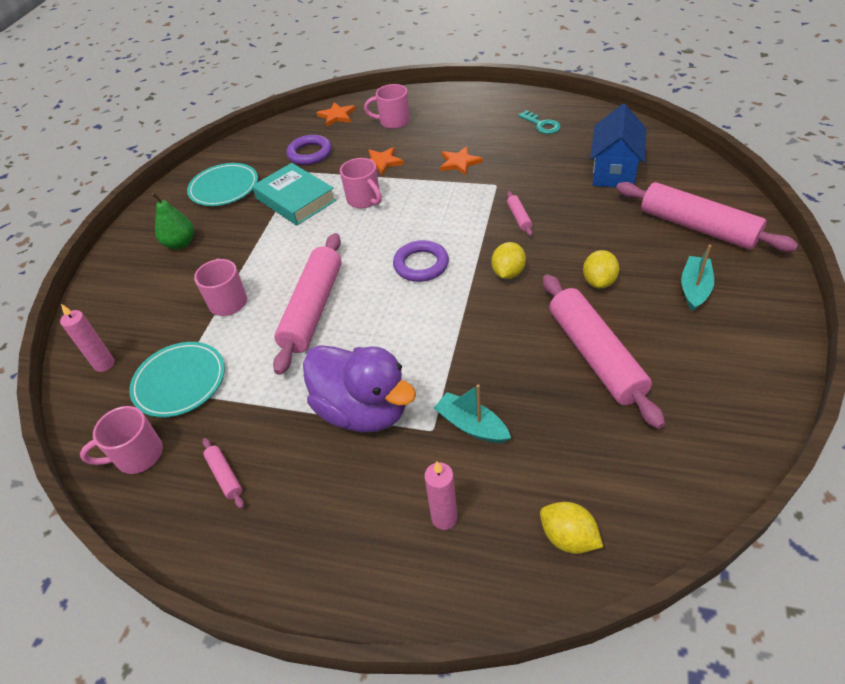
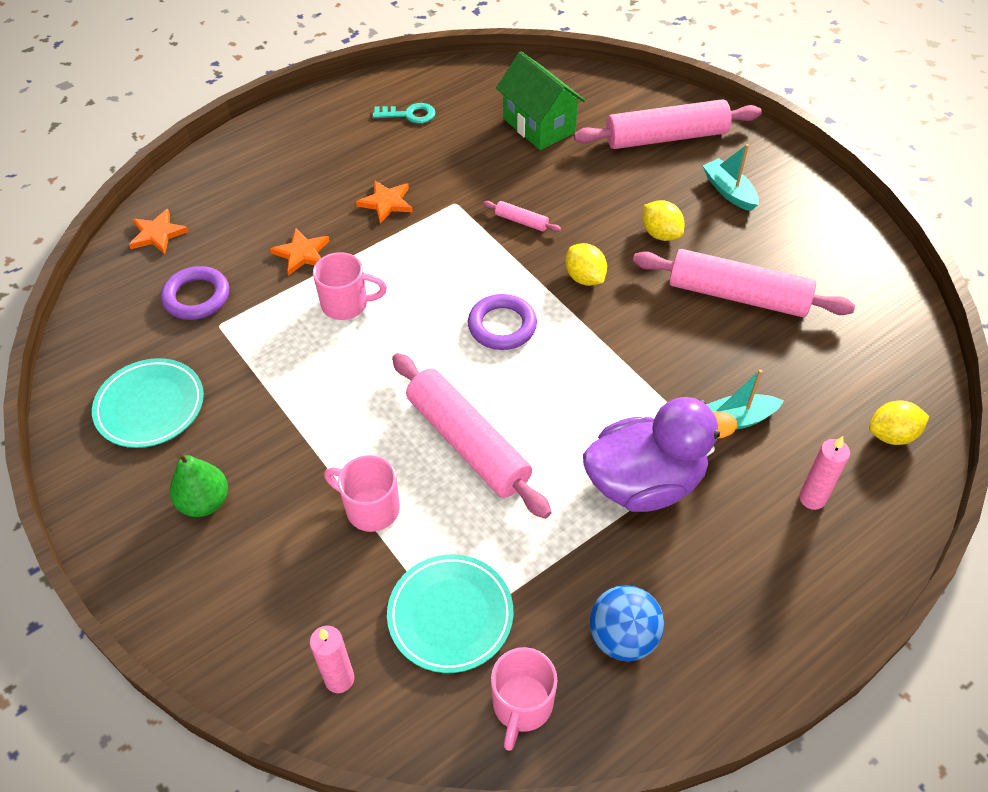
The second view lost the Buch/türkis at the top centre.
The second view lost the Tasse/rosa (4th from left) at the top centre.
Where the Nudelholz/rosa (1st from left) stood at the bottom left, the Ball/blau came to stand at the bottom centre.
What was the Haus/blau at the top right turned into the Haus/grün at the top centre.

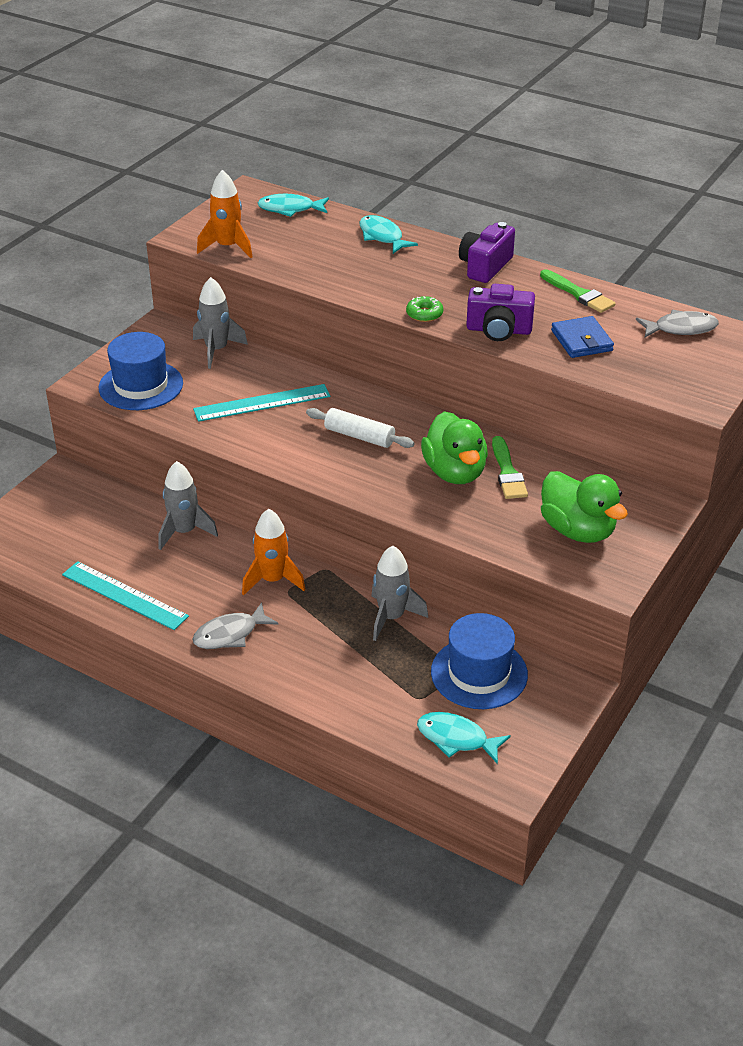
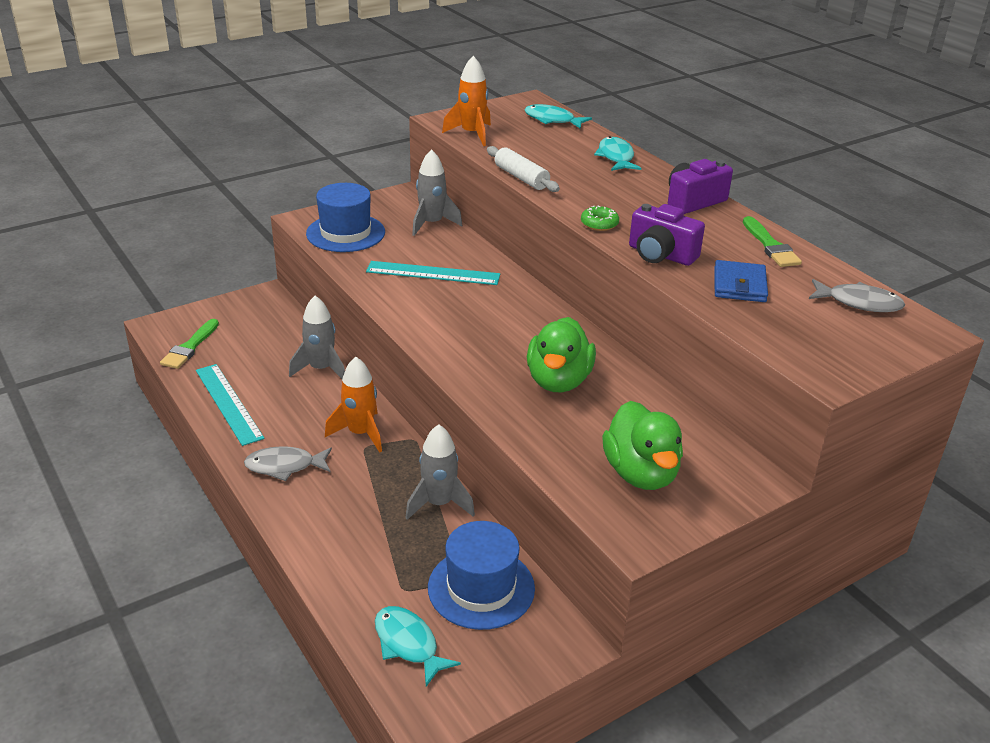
The Nudelholz/weiß ended up elsewhere, having gone from the centre to the top centre.
The Pinsel/grün (1st from left) ended up elsewhere, having gone from the middle right to the middle left.

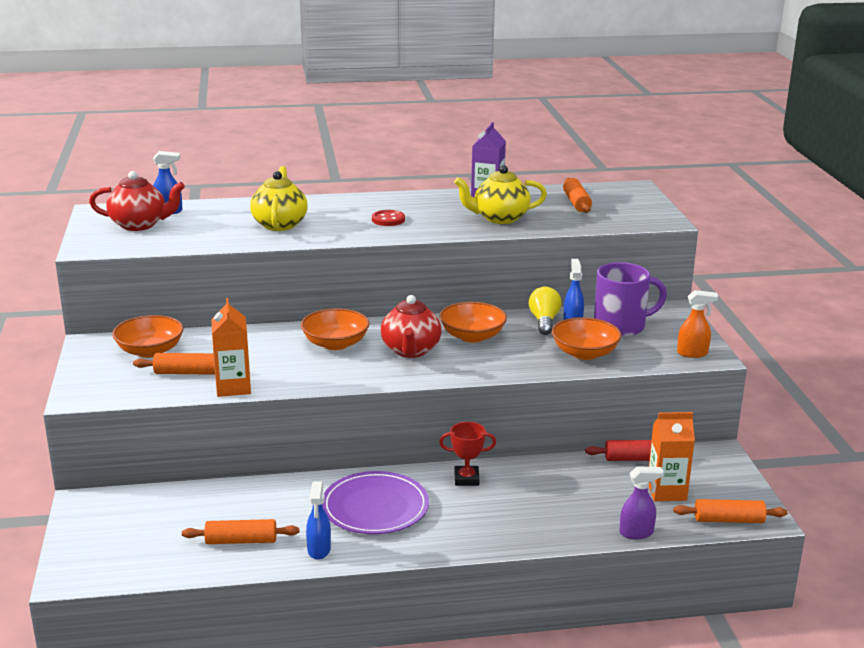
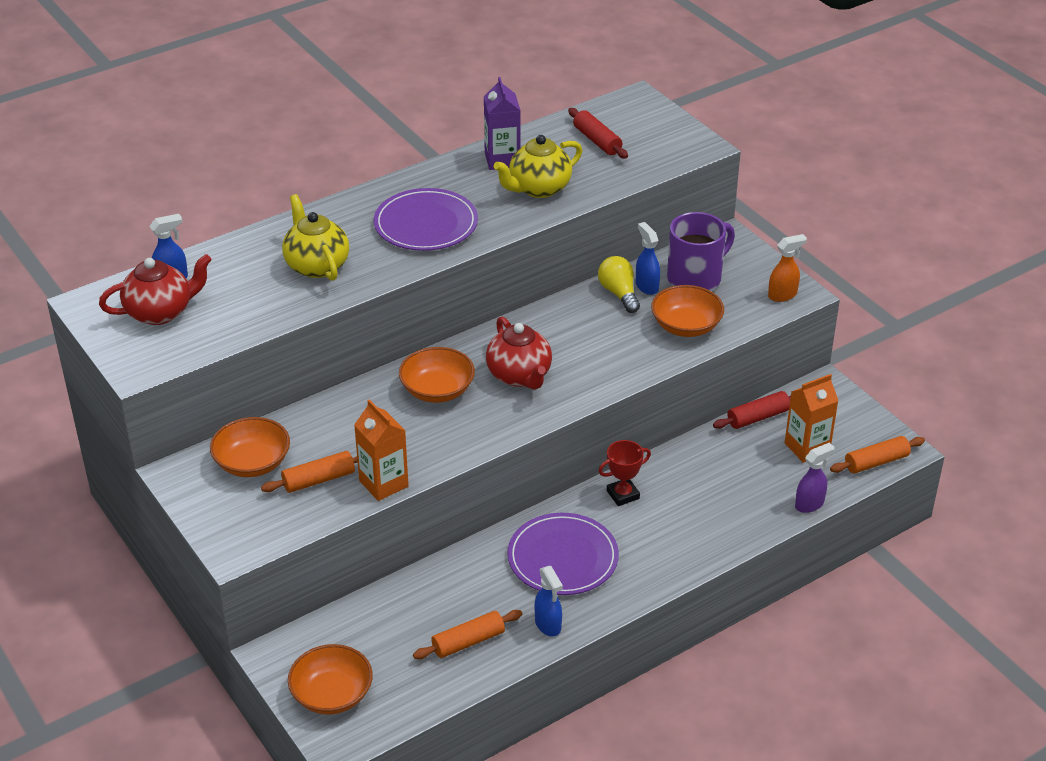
The Schüssel/orange (3rd from left in the first image) ended up elsewhere, having gone from the centre to the bottom left.
Where the Knopf/rot stood at the centre, the Teller/lila (1st from left) came to stand at the top centre.
What was the Nudelholz/orange (3rd from left) at the top right turned into the Nudelholz/rot (1st from left) at the top centre.

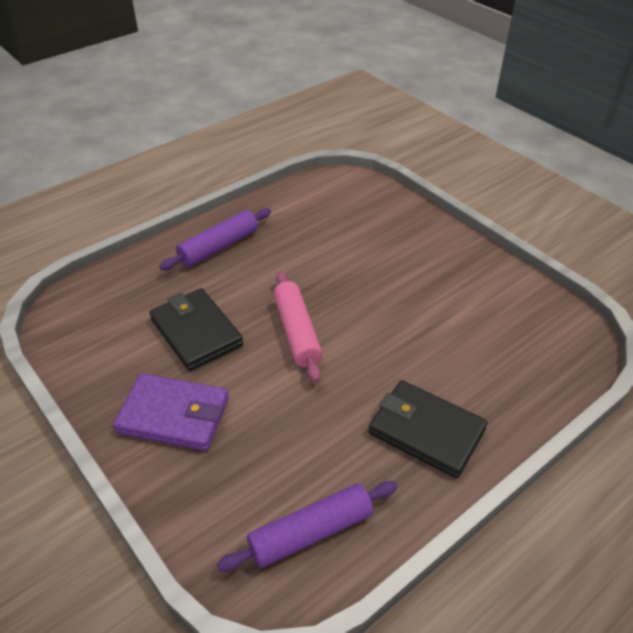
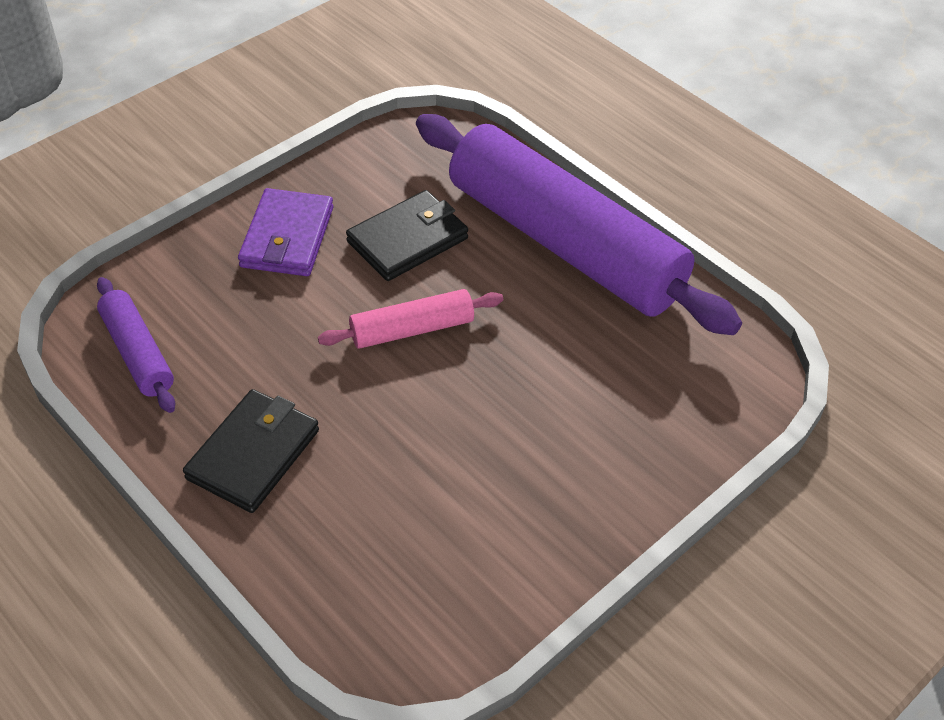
The size of the Nudelholz/lila (1st from left in the first image) at the centre changed by a factor of 2.30.

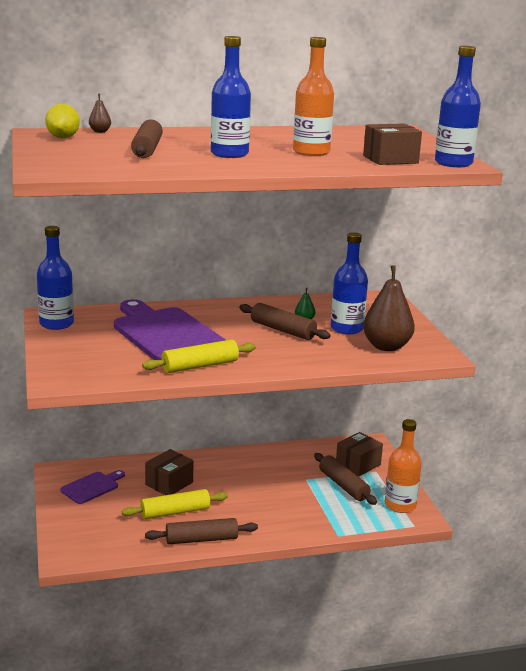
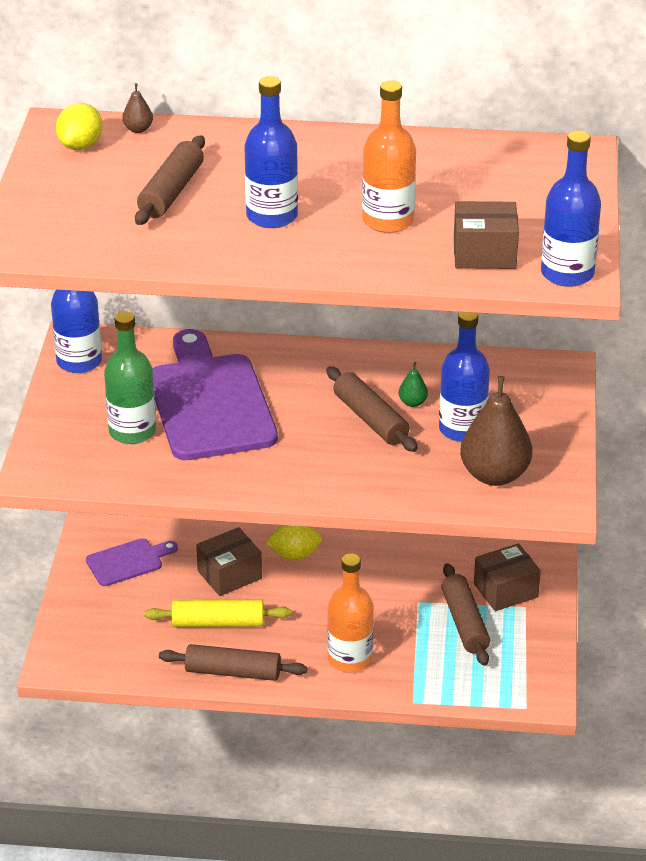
The second view lost the Nudelholz/gelb (2nd from left) at the centre.
The second view gained the Flasche/grün at the middle left.
The second view gained the Zitrone/gelb (2nd from left) at the centre.
The Flasche/orange (2nd from left in the first image) ended up elsewhere, having gone from the bottom right to the bottom centre.

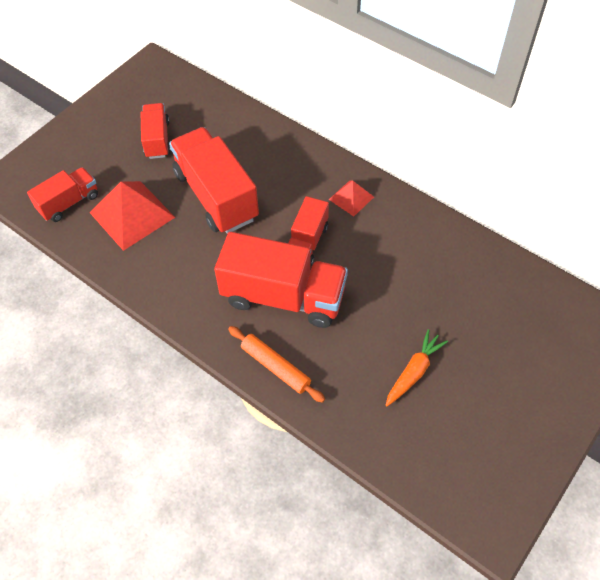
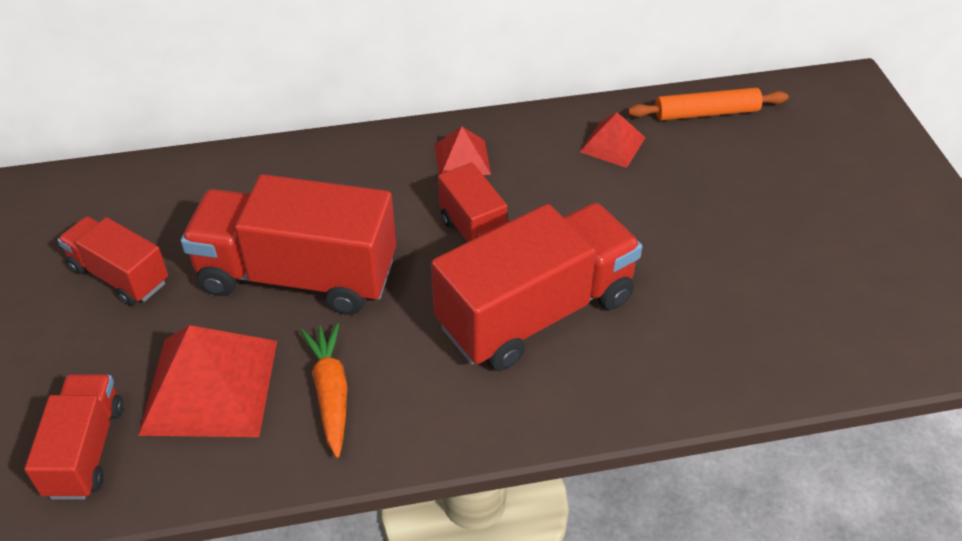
The second view gained the Pyramide/rot (3rd from left) at the top centre.
The Nudelholz/orange ended up elsewhere, having gone from the centre to the top right.
The Karotte/orange ended up elsewhere, having gone from the middle right to the bottom centre.

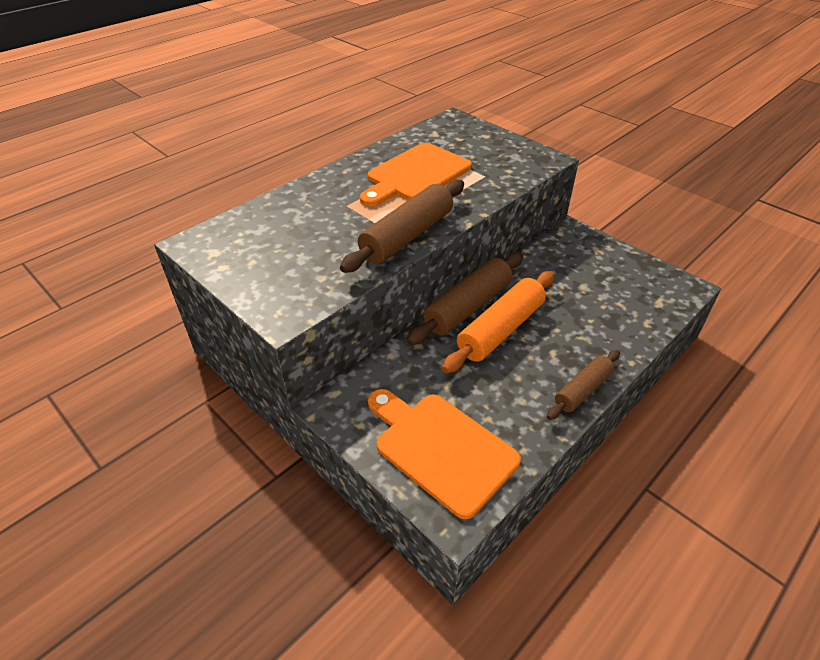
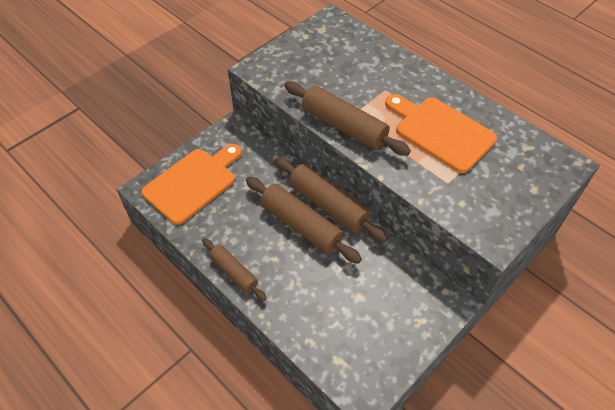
What was the Nudelholz/orange at the centre turned into the Nudelholz/braun (2nd from left) at the centre.

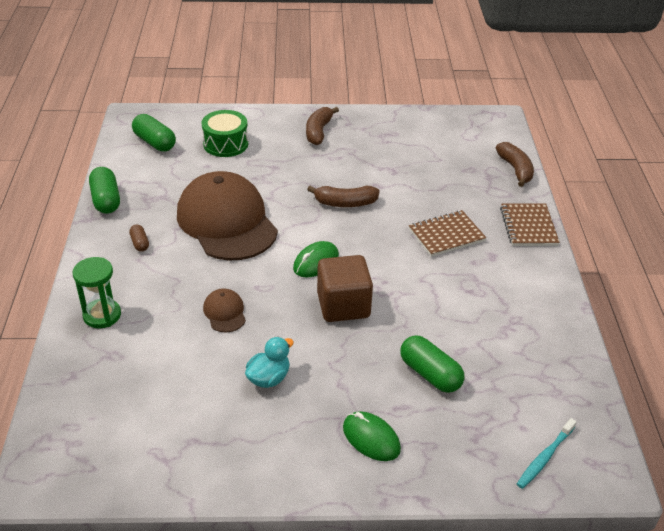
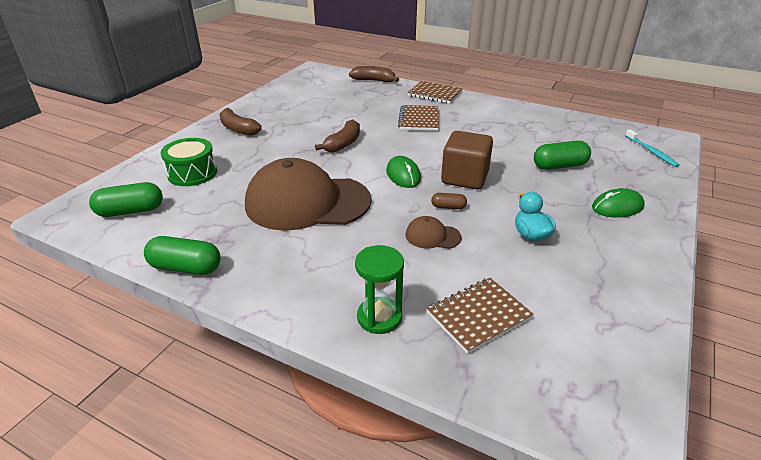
The second view gained the Notizbuch/braun (3rd from left) at the bottom centre.
The Kapsel/braun ended up elsewhere, having gone from the middle left to the centre.

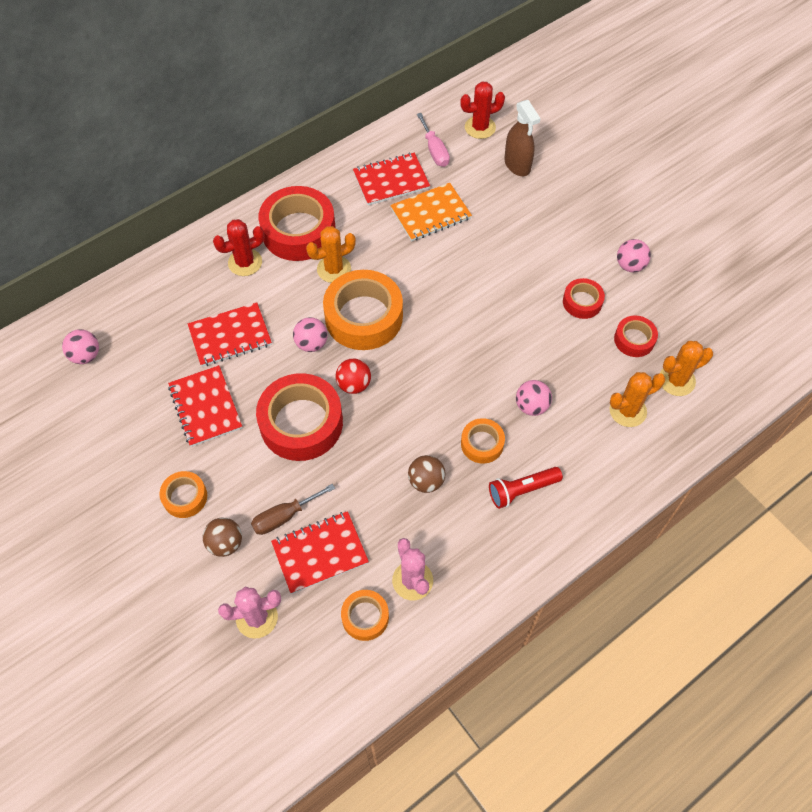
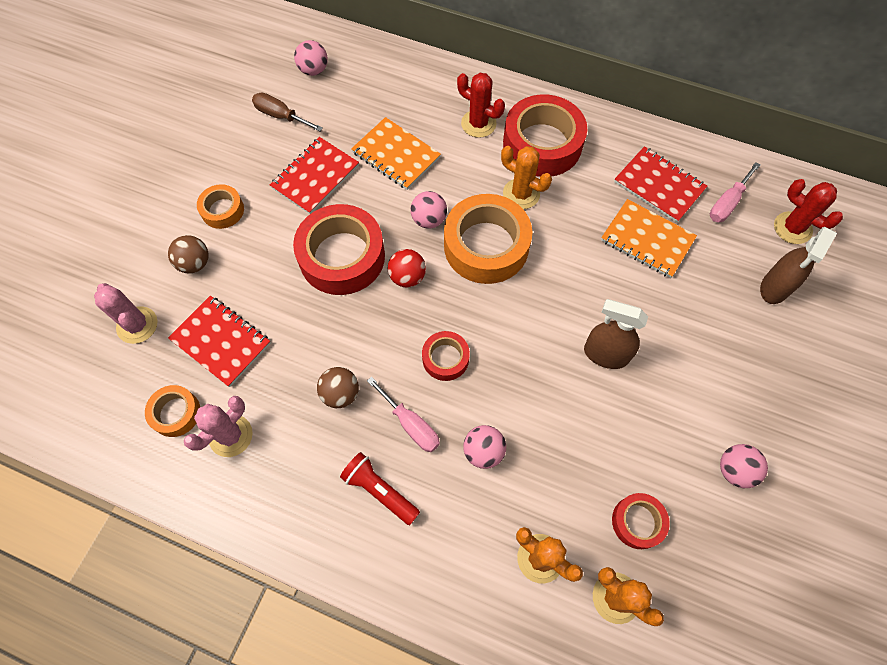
The second view gained the Sprühflasche/braun (1st from left) at the middle right.
The Schraubenzieher/braun ended up elsewhere, having gone from the centre to the top left.
The Klebeband/rot (3rd from left in the first image) ended up elsewhere, having gone from the middle right to the centre.
Where the Klebeband/orange (4th from left) stood at the centre, the Schraubenzieher/rosa (1st from left) came to stand at the centre.
What was the Notizbuch/rot (2nd from left) at the middle left turned into the Notizbuch/orange (1st from left) at the top centre.

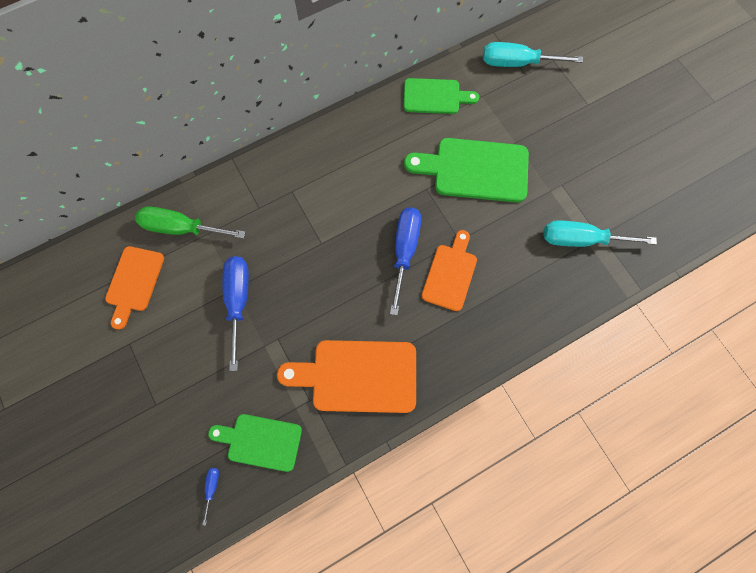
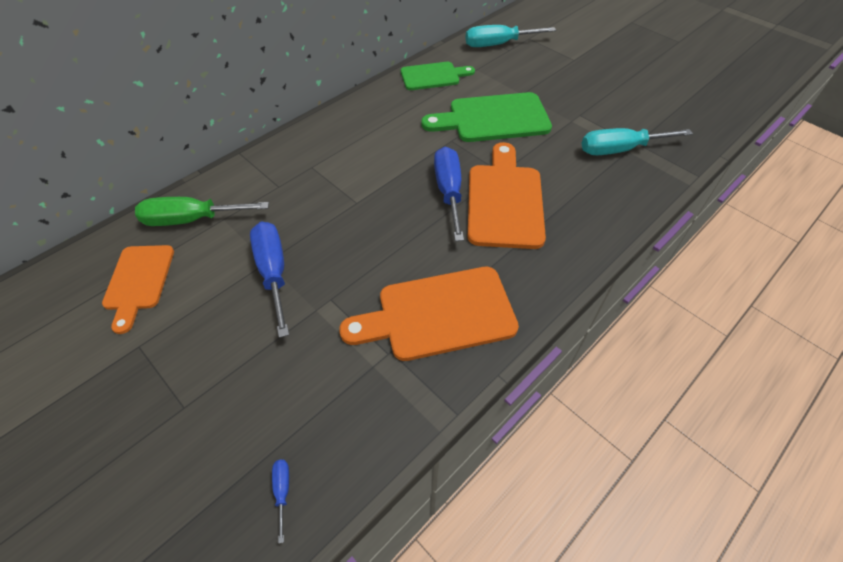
The second view lost the Schneidebrett/grün (1st from left) at the bottom centre.
The size of the Schneidebrett/orange (3rd from left) at the centre changed by a factor of 1.57.

